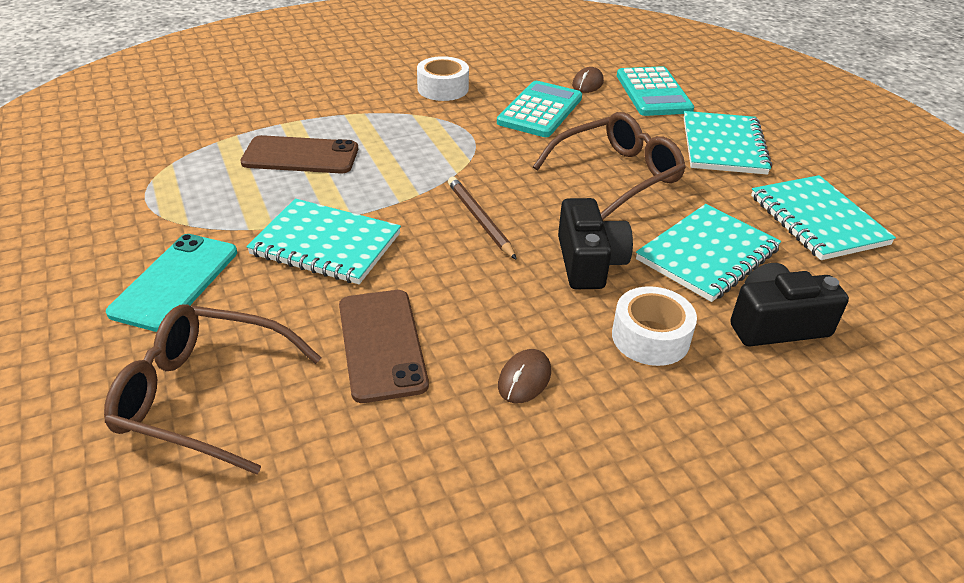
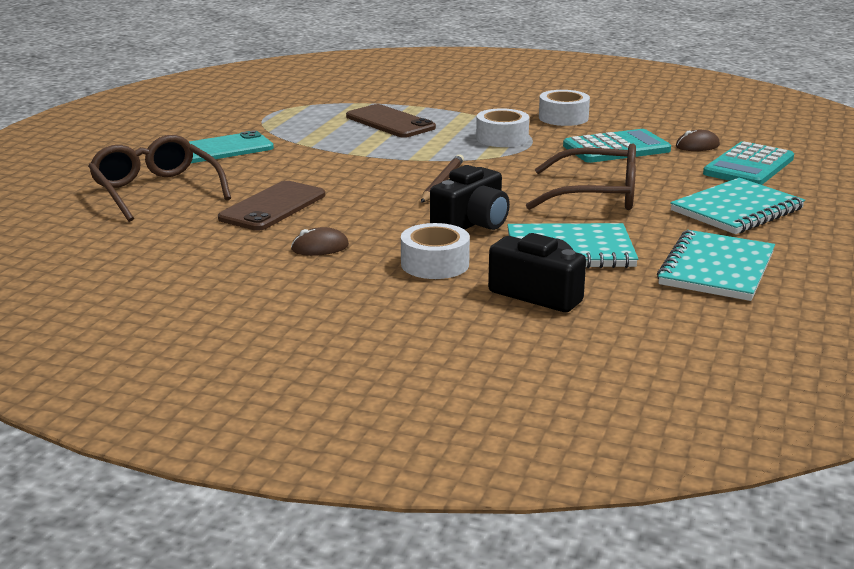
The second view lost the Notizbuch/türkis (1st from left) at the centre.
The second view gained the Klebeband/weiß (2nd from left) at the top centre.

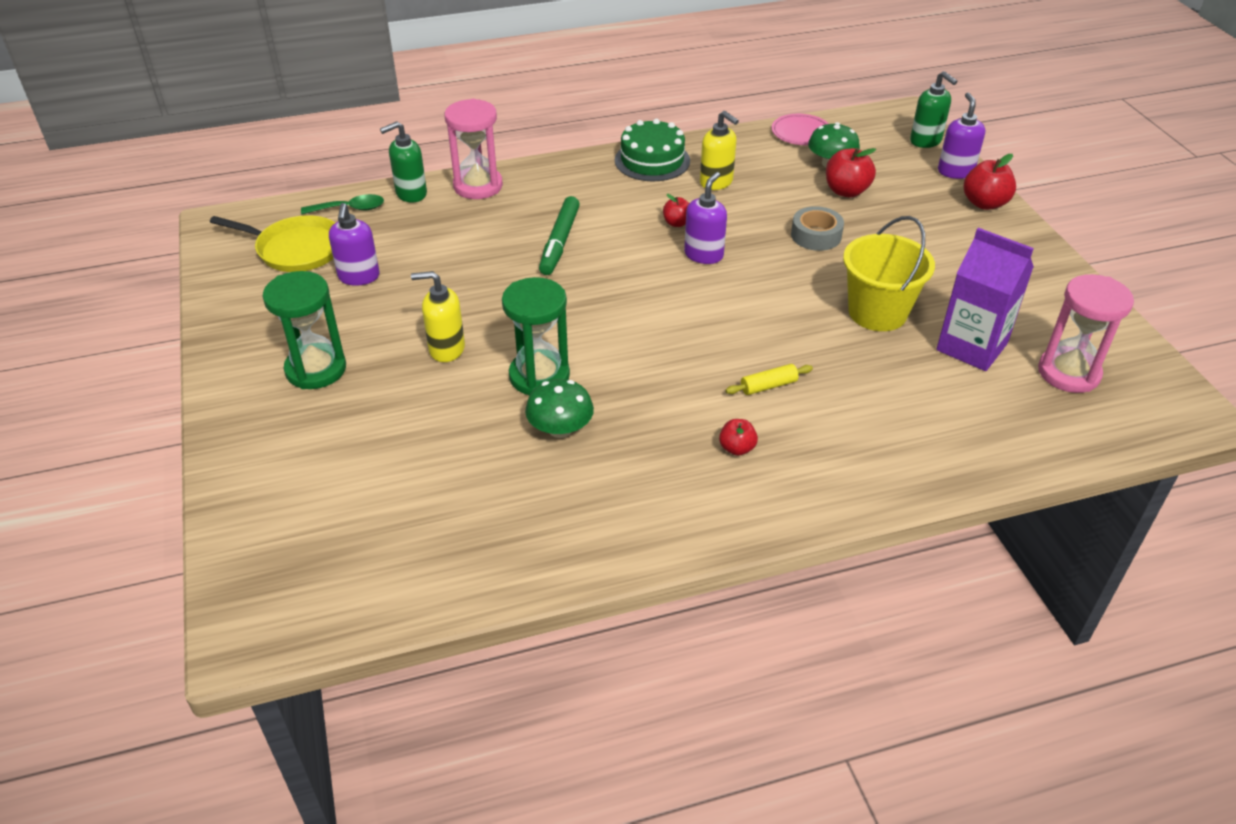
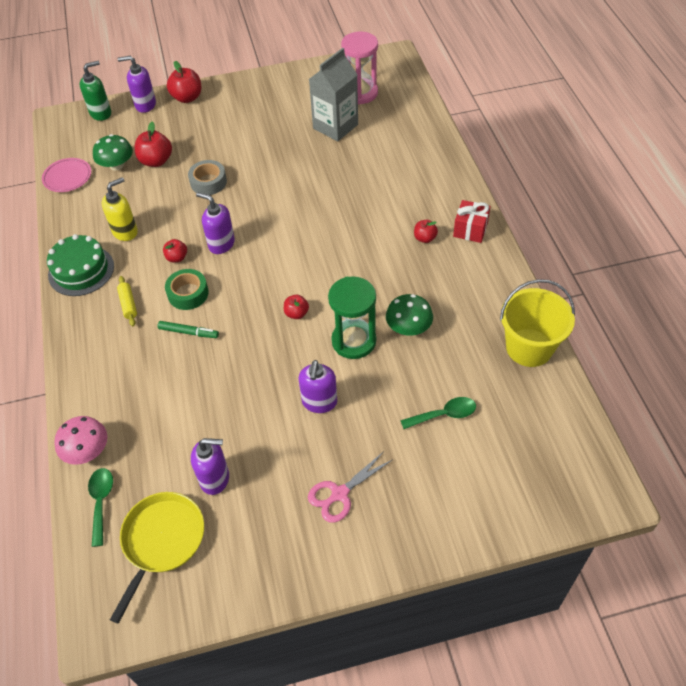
The second view lost the Sanduhr/rosa (1st from left) at the top centre.
The second view gained the Klebeband/grün at the middle left.
The second view gained the Apfel/rot (4th from left) at the centre.
The second view gained the Löffel/grün (2nd from left) at the centre.
The second view gained the Geschenk/rot at the top right.
The Nudelholz/gelb ended up elsewhere, having gone from the centre to the middle left.
The Eimer/gelb ended up elsewhere, having gone from the top right to the middle right.
Where the Sanduhr/grün (1st from left) stood at the middle left, the Schere/rosa came to stand at the bottom centre.
Where the Seifenspender/grün (1st from left) stood at the top left, the Pilz/rosa came to stand at the middle left.
What was the Seifenspender/gelb (1st from left) at the centre turned into the Seifenspender/lila (4th from left) at the centre.
What was the Getränkekarton/lila at the middle right turned into the Getränkekarton/grau at the top centre.
The size of the Filzstift/grün at the top centre changed by a factor of 0.63.

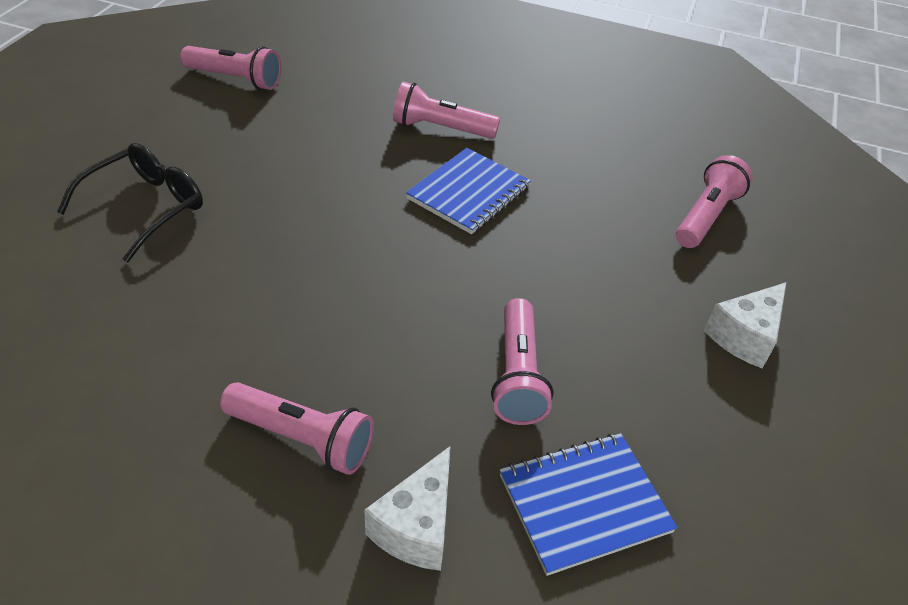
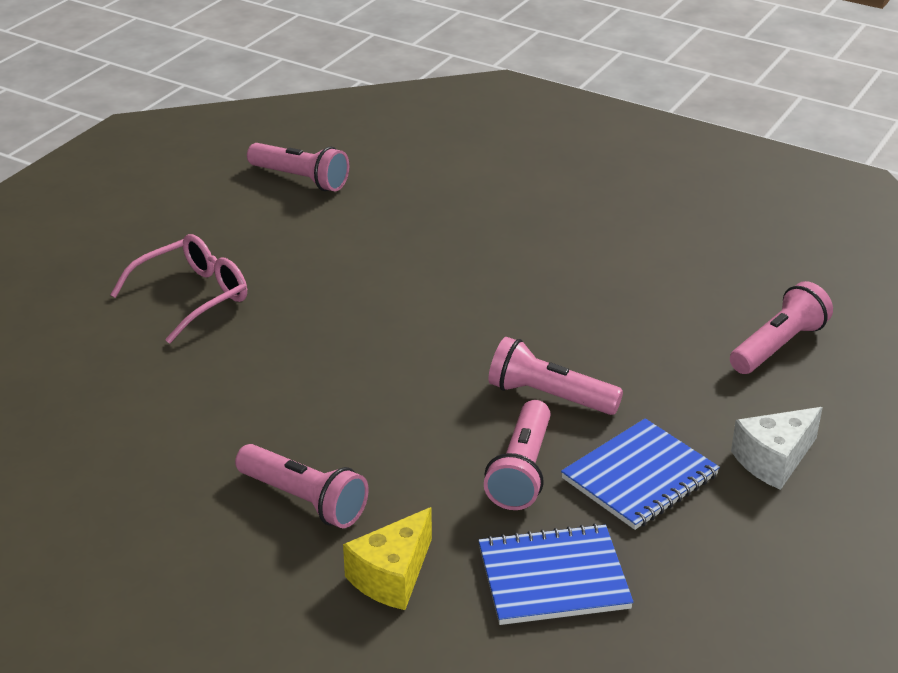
The Taschenlampe/rosa (3rd from left in the first image) ended up elsewhere, having gone from the top centre to the centre.
The Notizbuch/blau (1st from left in the first image) ended up elsewhere, having gone from the top centre to the bottom right.
What was the Brille/schwarz at the middle left turned into the Brille/rosa at the middle left.
What was the Käse/weiß (1st from left) at the bottom centre turned into the Käse/gelb at the bottom centre.

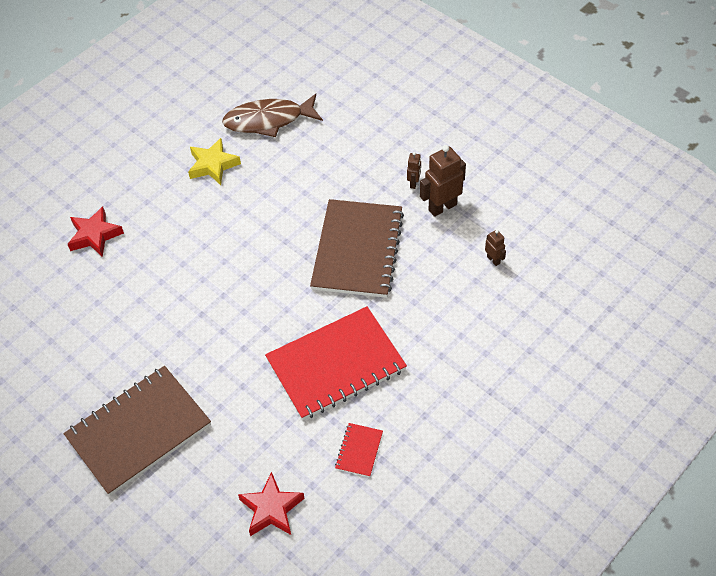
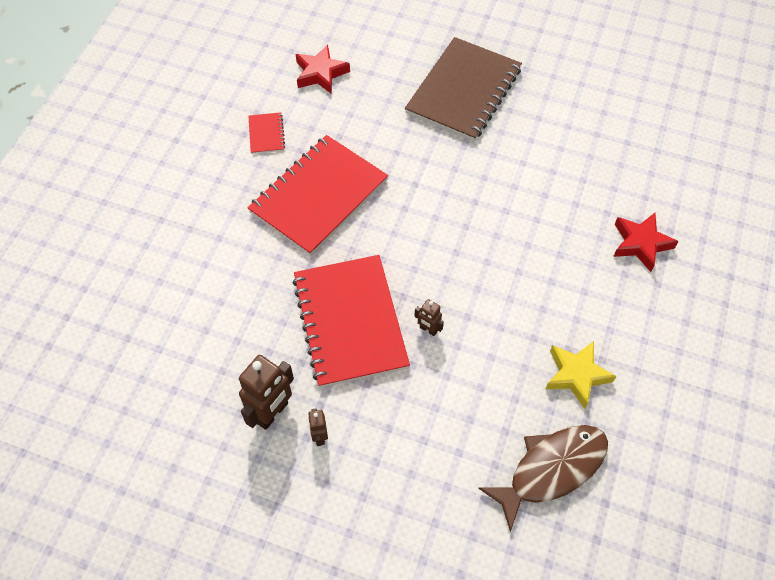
The Roboter/braun (3rd from left) ended up elsewhere, having gone from the middle right to the centre.
What was the Notizbuch/braun (2nd from left) at the centre turned into the Notizbuch/rot (3rd from left) at the centre.

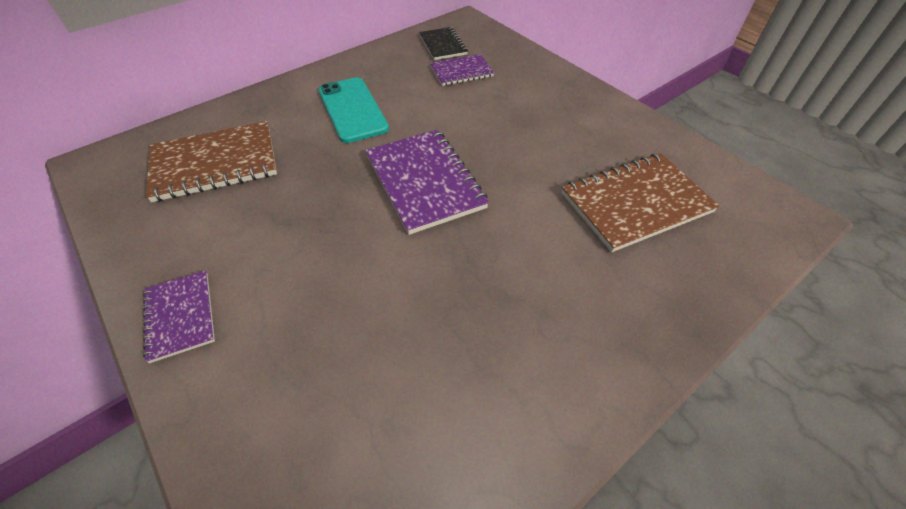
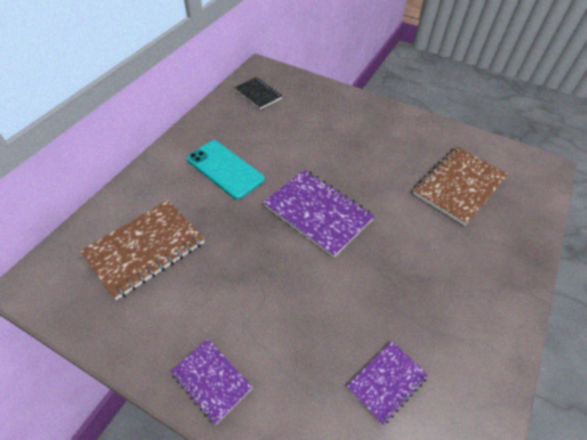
The Notizbuch/lila (3rd from left) ended up elsewhere, having gone from the top centre to the bottom centre.

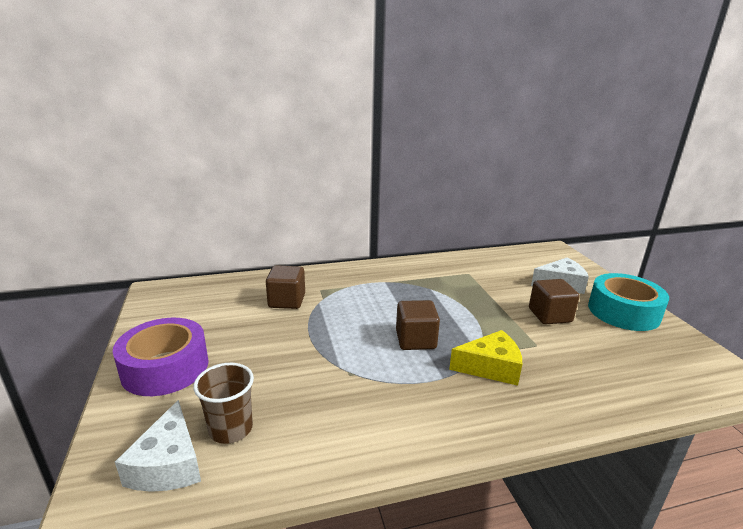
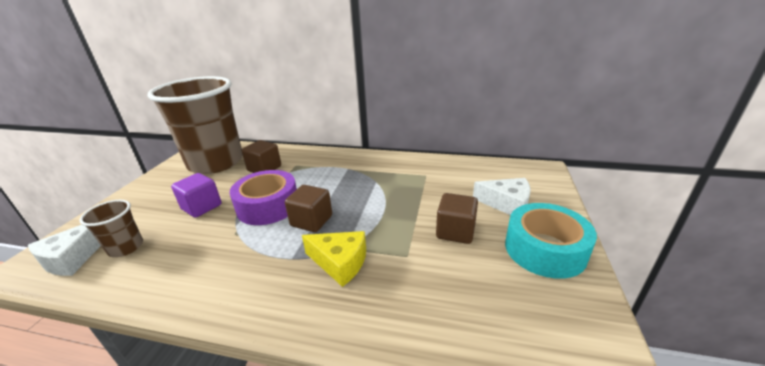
The second view gained the Becher/braun (2nd from left) at the middle left.
The second view gained the Kubus/lila at the middle left.
The Klebeband/lila ended up elsewhere, having gone from the bottom left to the centre.

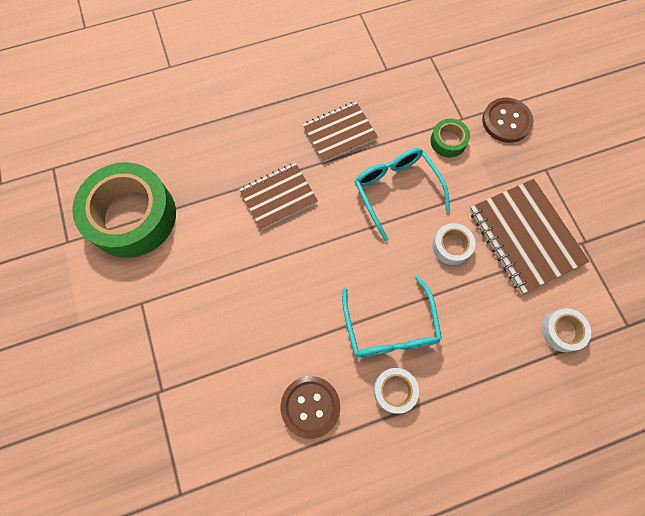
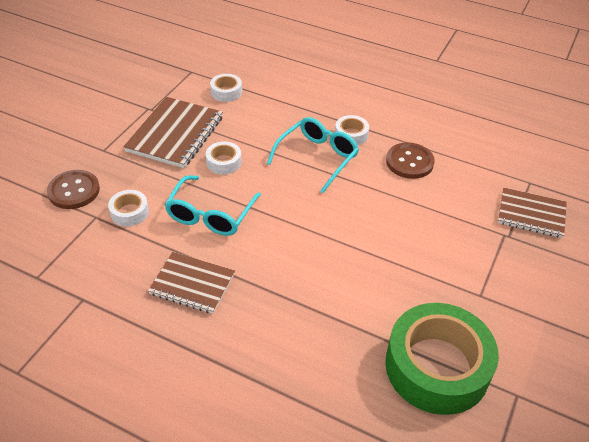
The Notizbuch/braun (1st from left in the first image) ended up elsewhere, having gone from the centre to the middle right.
What was the Klebeband/grün (2nd from left) at the top right turned into the Klebeband/weiß (1st from left) at the middle left.

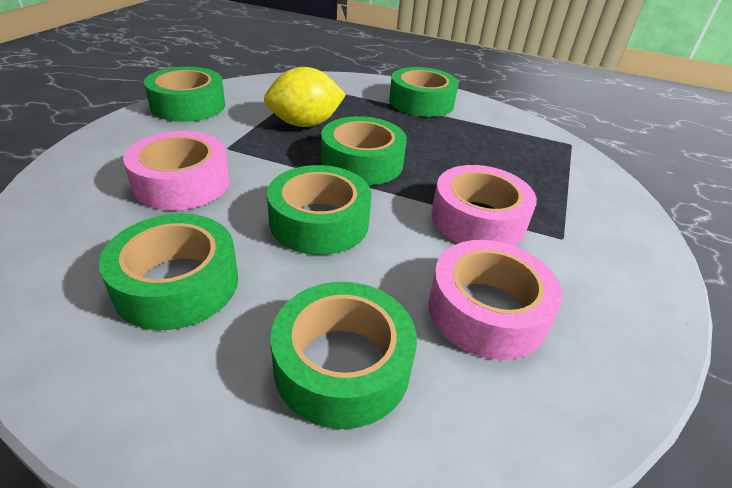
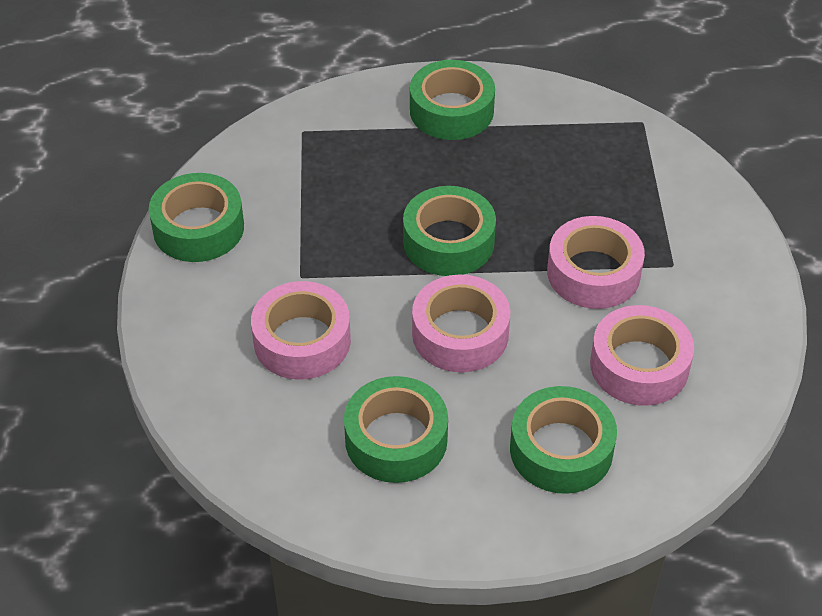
The second view lost the Zitrone/gelb at the top centre.
What was the Klebeband/grün (3rd from left) at the centre turned into the Klebeband/rosa (2nd from left) at the centre.

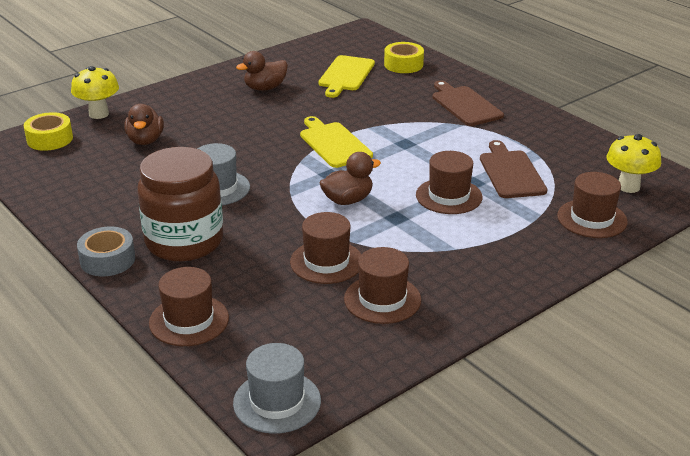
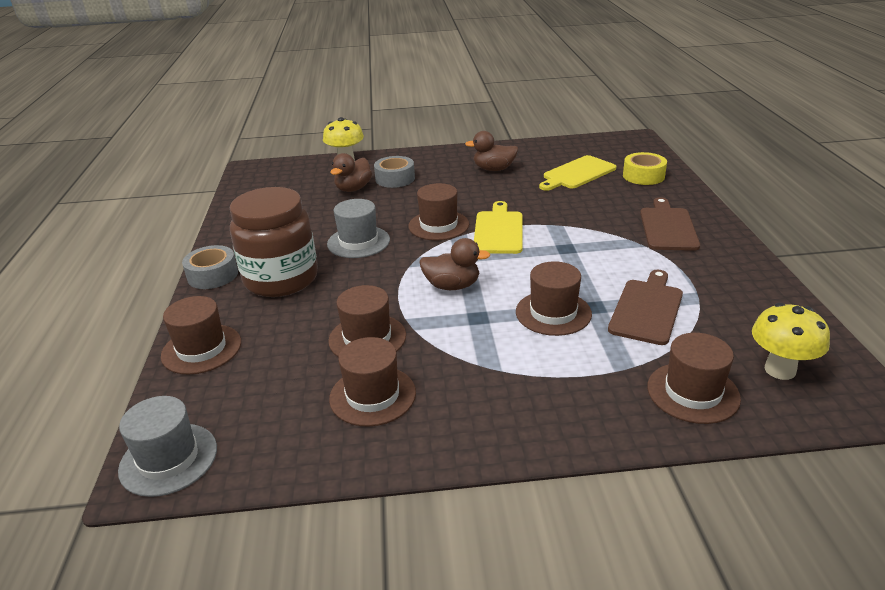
The second view lost the Klebeband/gelb (1st from left) at the top left.
The second view gained the Klebeband/grau (2nd from left) at the top centre.
The second view gained the Hut/braun (4th from left) at the centre.

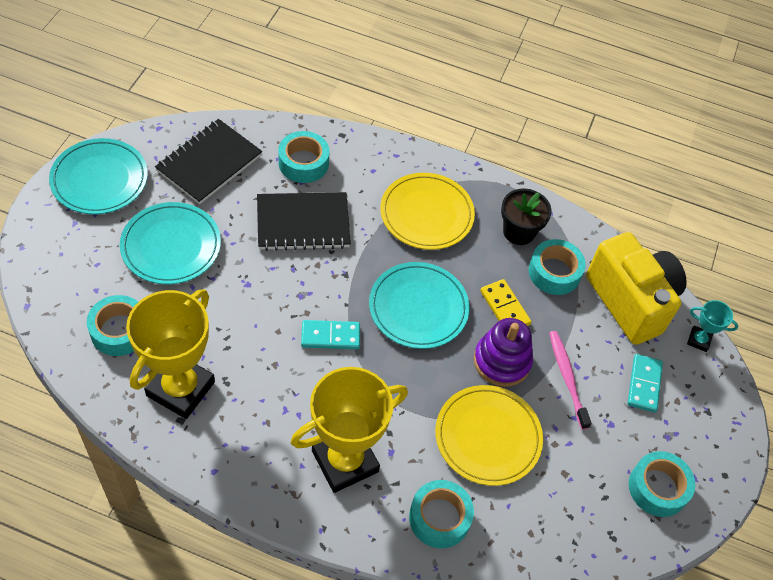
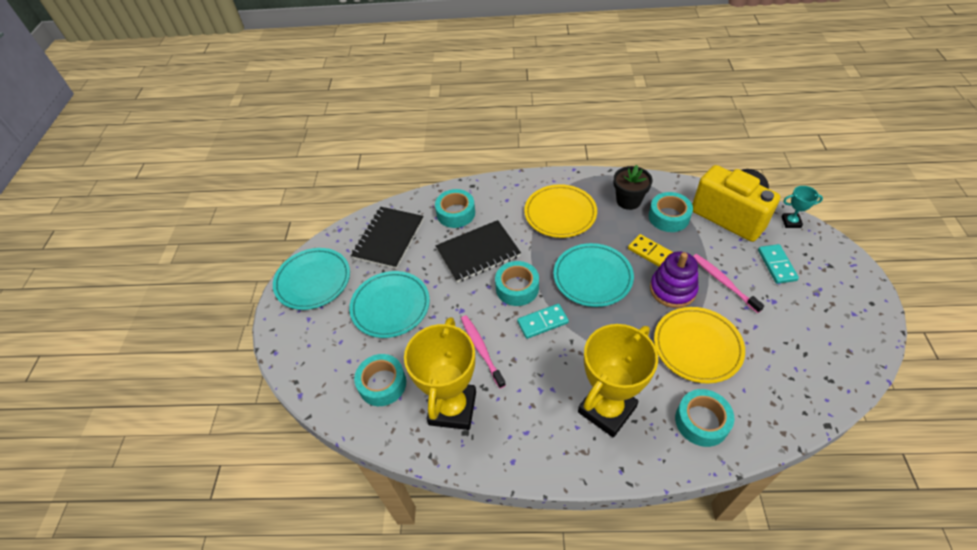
The second view gained the Zahnbürste/rosa (1st from left) at the centre.
The Klebeband/türkis (5th from left in the first image) ended up elsewhere, having gone from the bottom right to the centre.

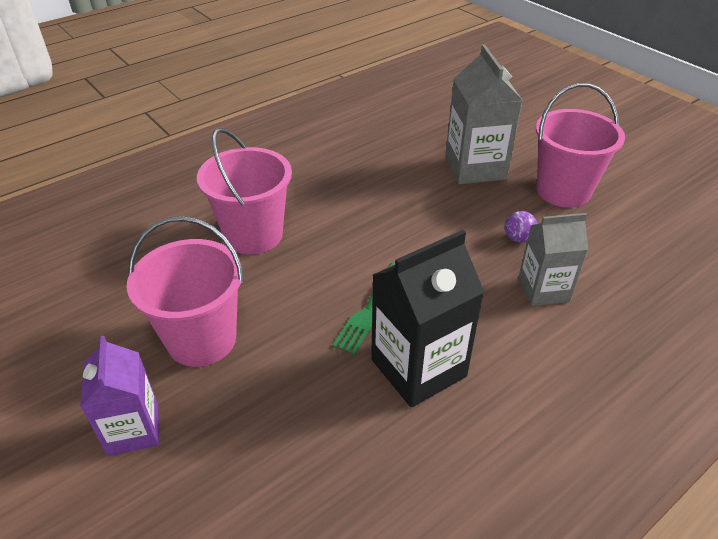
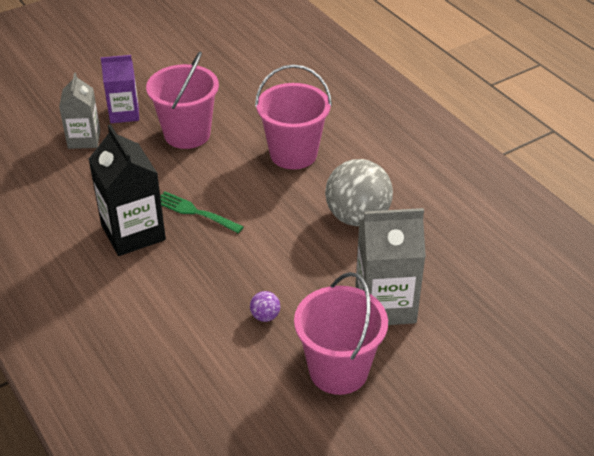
The second view gained the Ball/grau at the centre.
The Getränkekarton/grau (2nd from left in the first image) ended up elsewhere, having gone from the middle right to the top left.

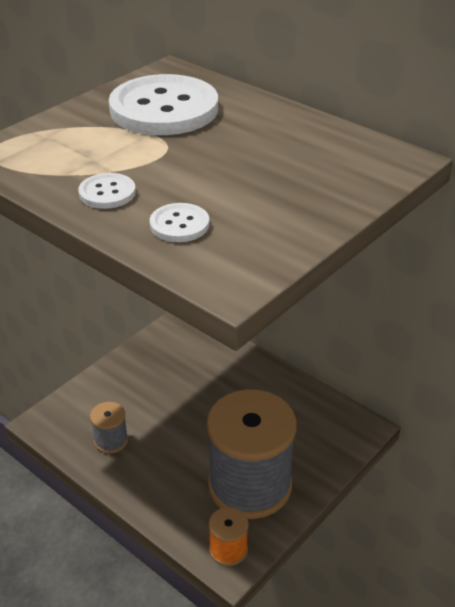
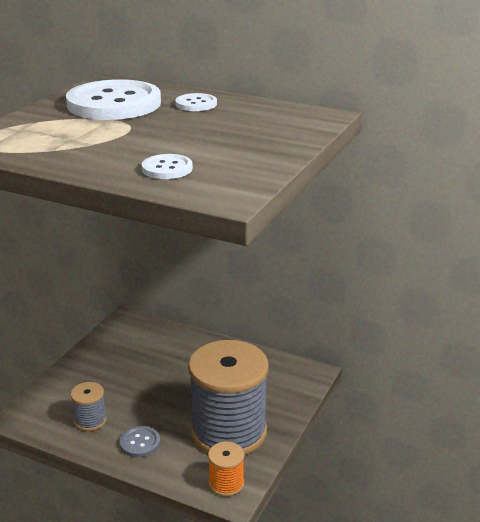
The second view gained the Knopf/grau at the bottom left.
The Knopf/weiß (1st from left in the first image) ended up elsewhere, having gone from the top left to the top centre.

